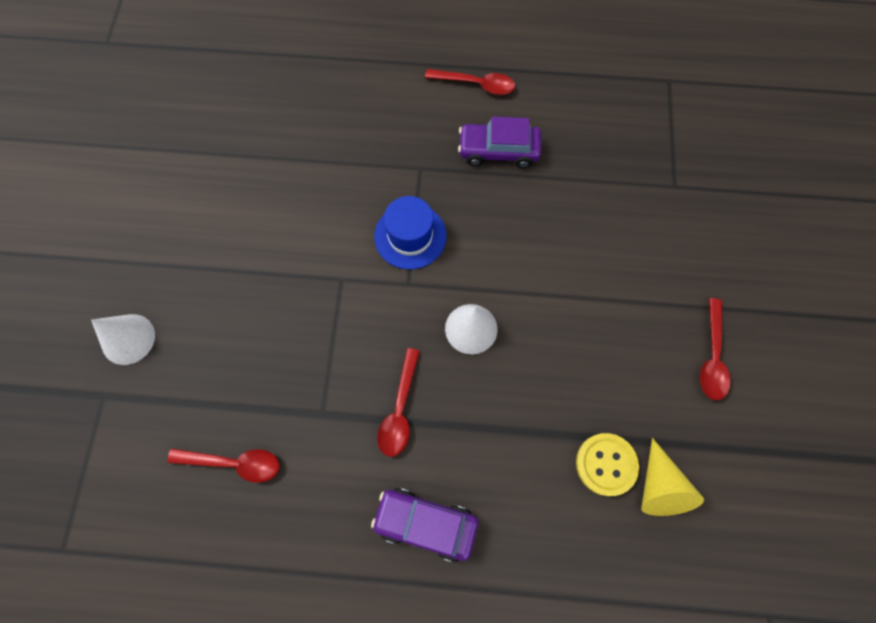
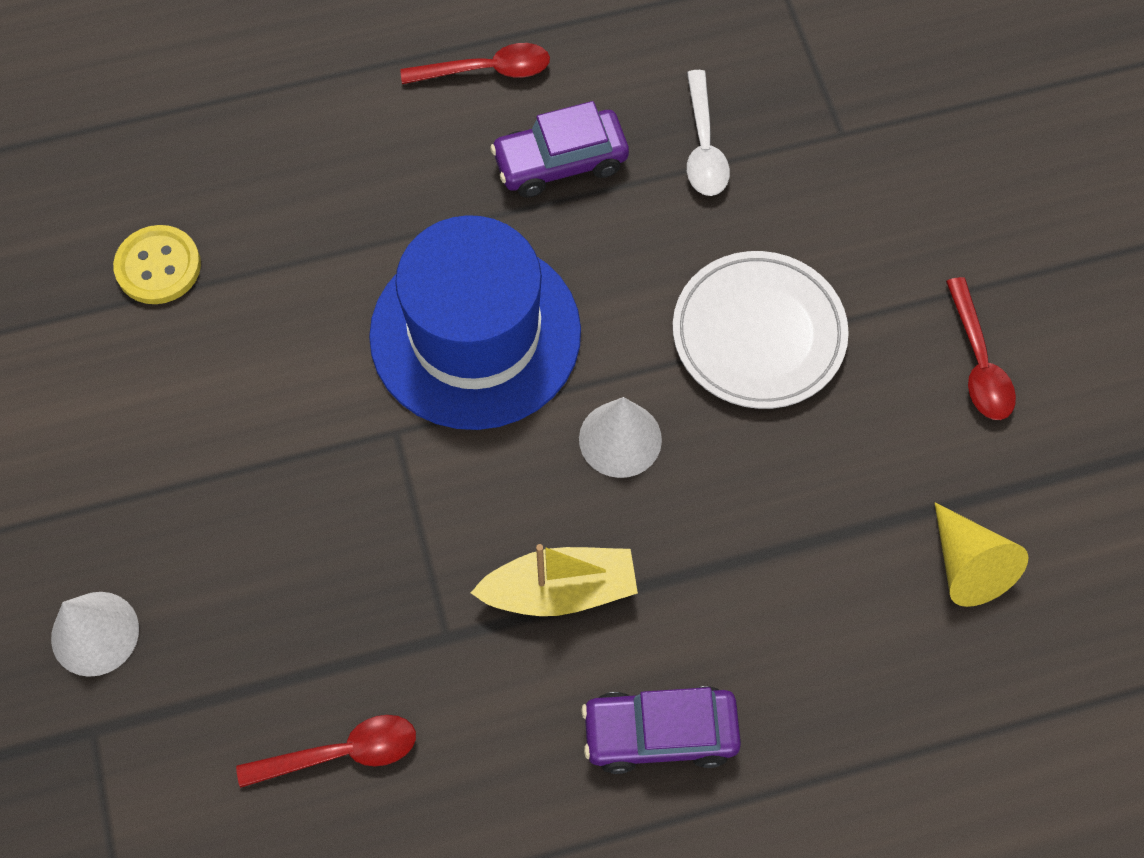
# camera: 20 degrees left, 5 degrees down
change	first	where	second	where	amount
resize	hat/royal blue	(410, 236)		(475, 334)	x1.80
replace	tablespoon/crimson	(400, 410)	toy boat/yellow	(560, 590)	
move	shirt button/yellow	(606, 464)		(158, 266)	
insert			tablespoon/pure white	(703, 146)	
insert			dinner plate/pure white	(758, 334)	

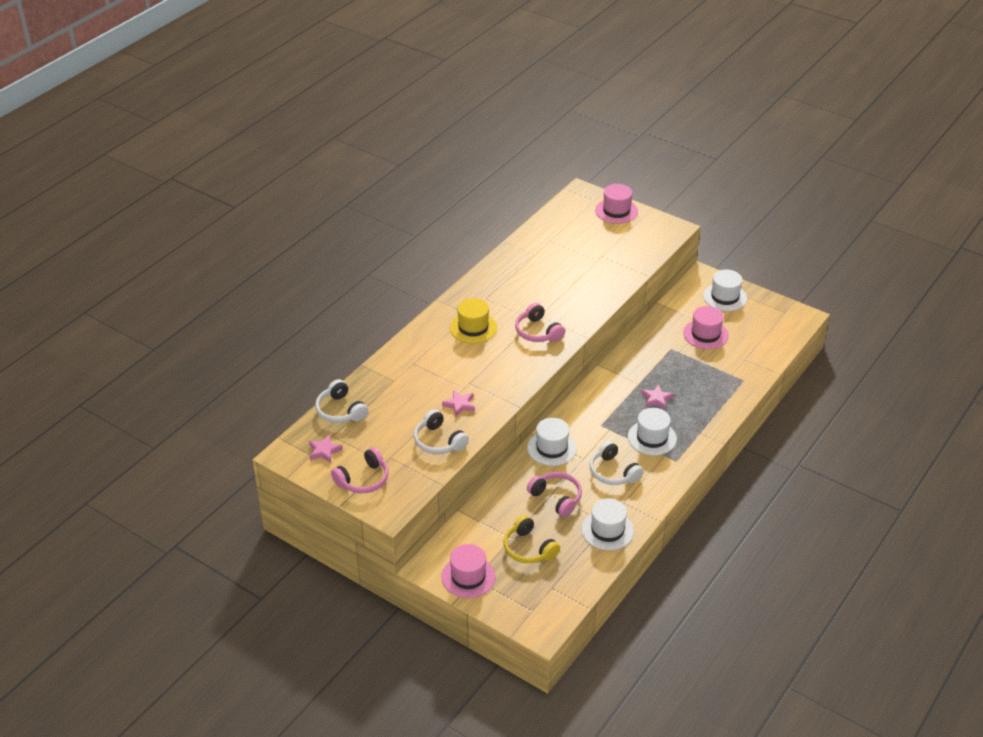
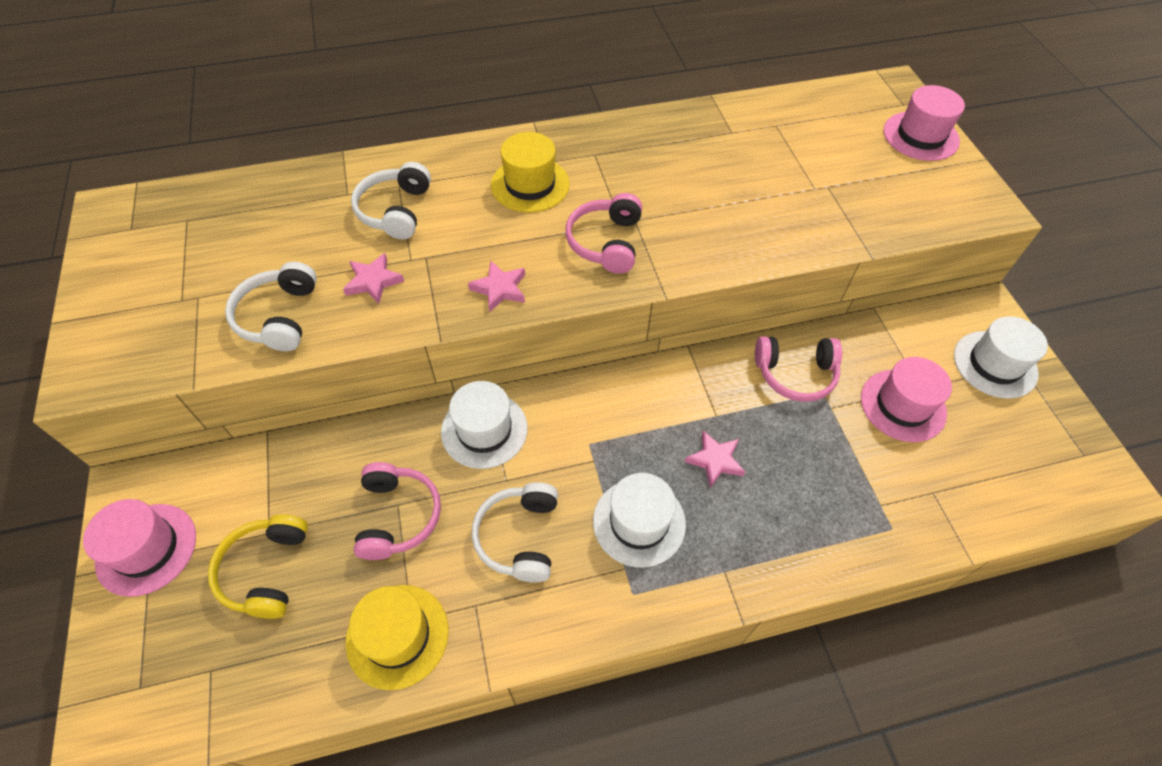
# camera: 40 degrees right, 15 degrees up
change	first	where	second	where	amount
move	over-ear headphones/pure white	(340, 411)		(395, 211)	
move	star/rosy	(324, 451)		(500, 289)	
move	over-ear headphones/rosy	(363, 479)		(795, 374)	
recolor	hat/pure white	(607, 530)	hat/yellow	(397, 635)	

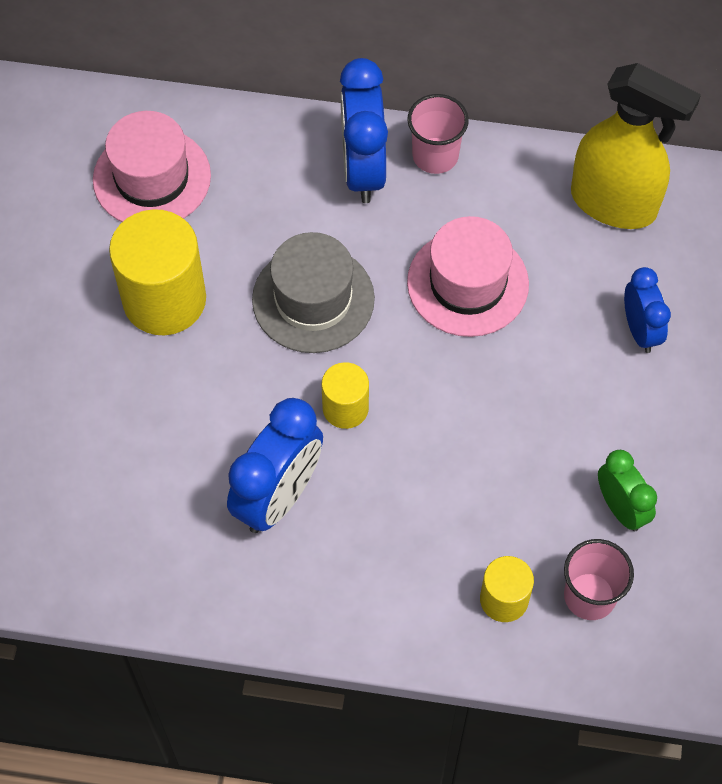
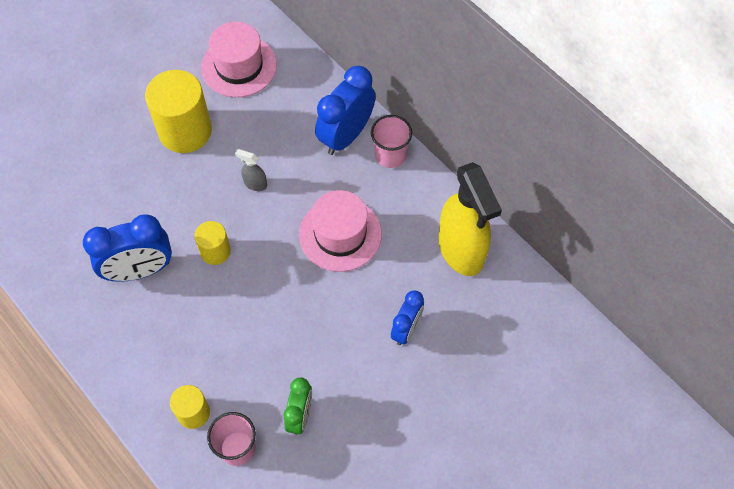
# camera: 40 degrees right, 0 degrees up
change	first	where	second	where	amount
replace	hat/ash-grey	(313, 299)	spray bottle/ash-grey	(255, 184)	

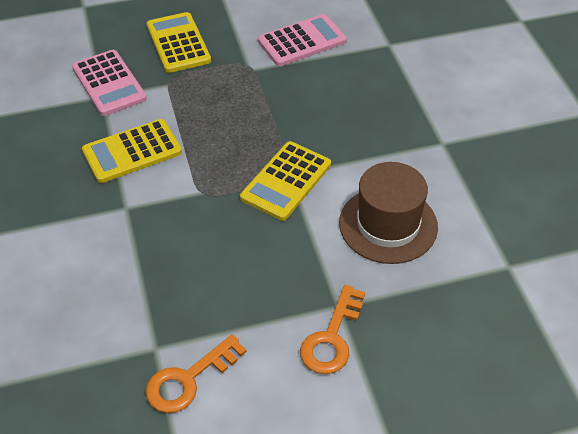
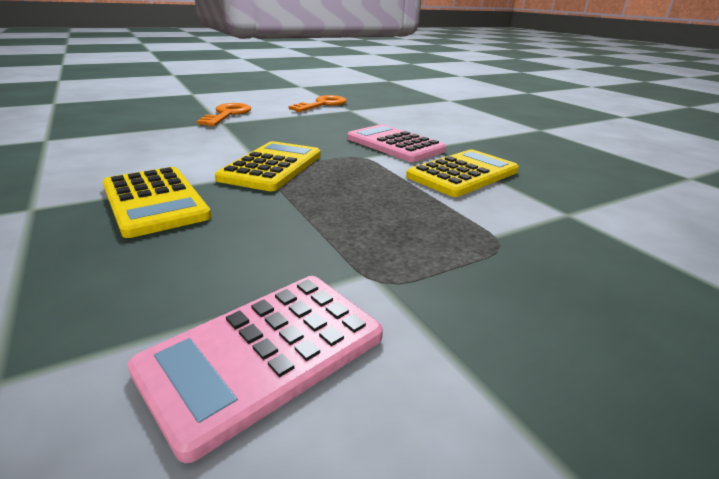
# camera: 165 degrees right, 20 degrees down
change	first	where	second	where	amount
move	calculator/yellow	(178, 43)		(154, 201)	
move	calculator/rosy	(109, 83)		(395, 144)	
delete	hat/brown	(388, 225)			

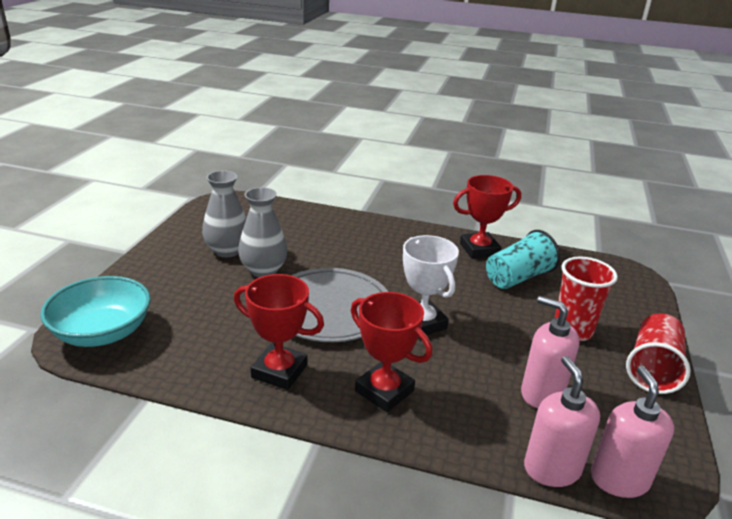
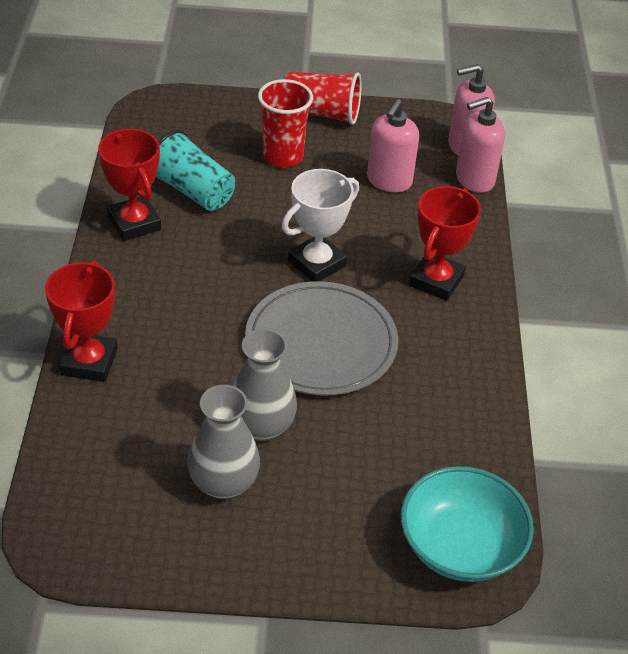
# camera: 105 degrees left, 15 degrees up
change	first	where	second	where	amount
move	award cup/crimson	(279, 371)		(89, 362)	

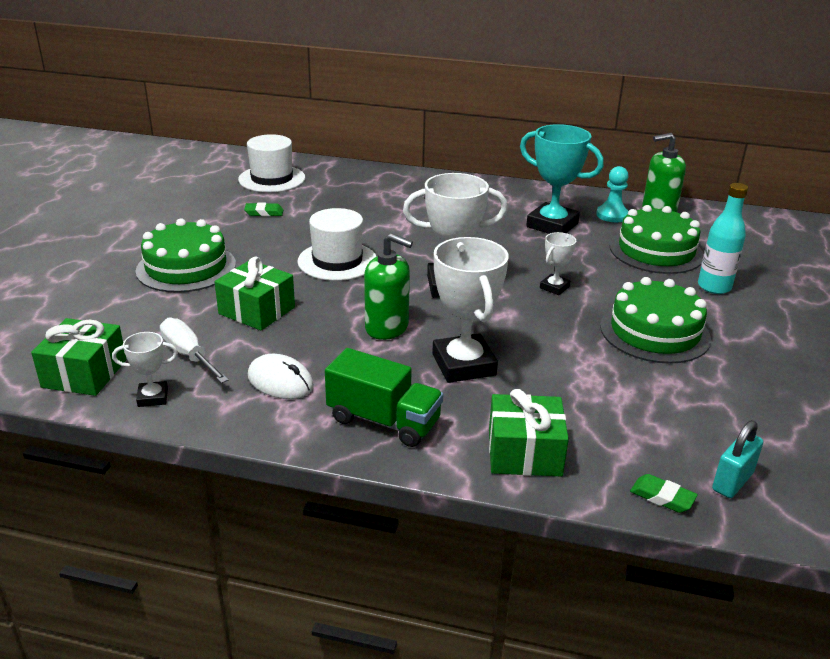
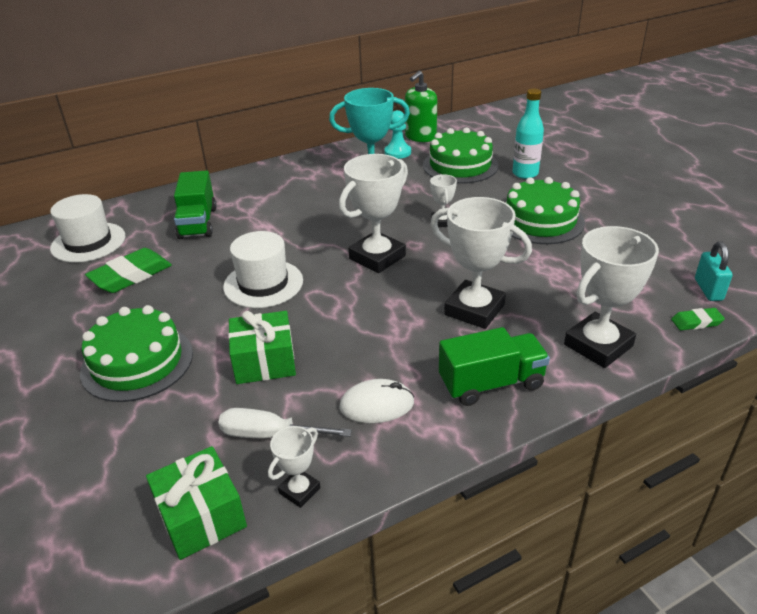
# camera: 40 degrees left, 5 degrees up
change	first	where	second	where	amount
resize	eraser/green	(264, 213)		(131, 275)	x1.91
delete	soap dispenser/green	(387, 327)			
replace	gift/green	(524, 453)	award cup/pure white	(598, 345)	
insert			toy truck/green	(198, 223)	

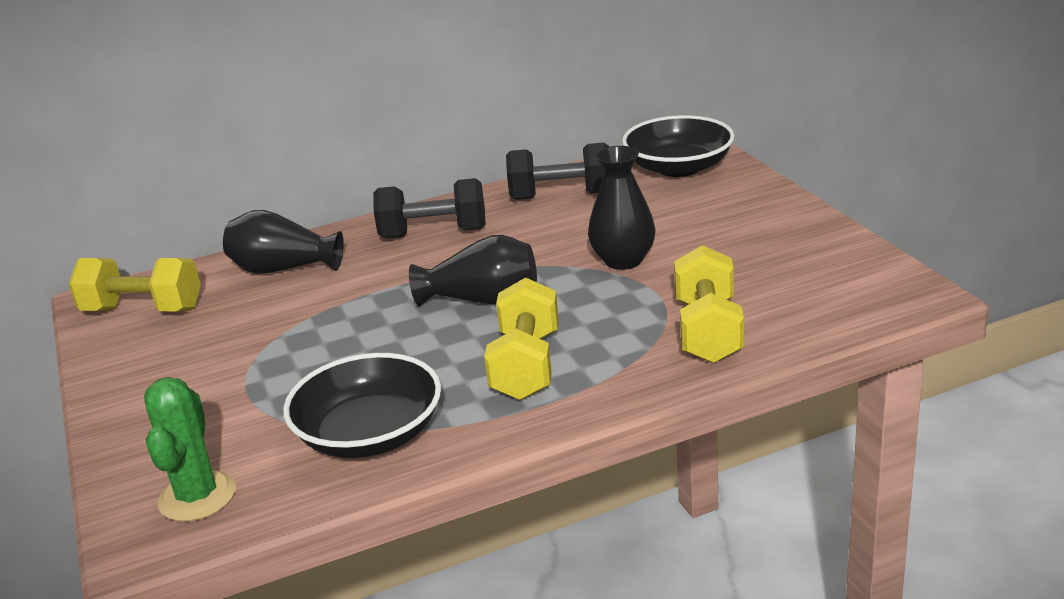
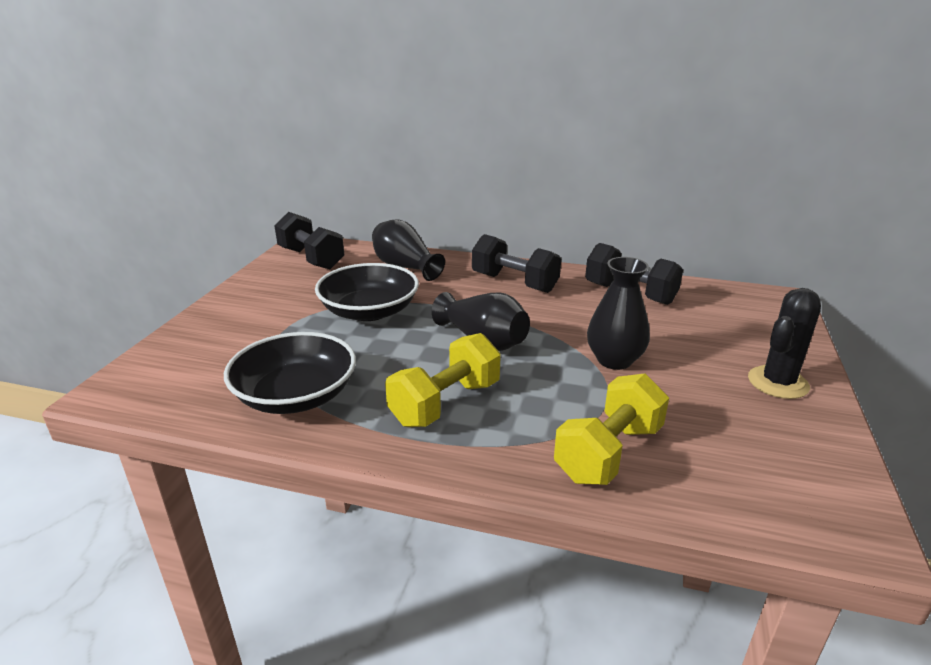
# camera: 35 degrees right, 0 degrees up
change	first	where	second	where	amount
move	deep dish/ebony	(678, 167)		(369, 311)	
recolor	dumbbell/yellow	(143, 310)	dumbbell/ebony	(311, 258)	
delete	cactus/green	(197, 496)			
insert			cactus/ebony	(778, 382)	

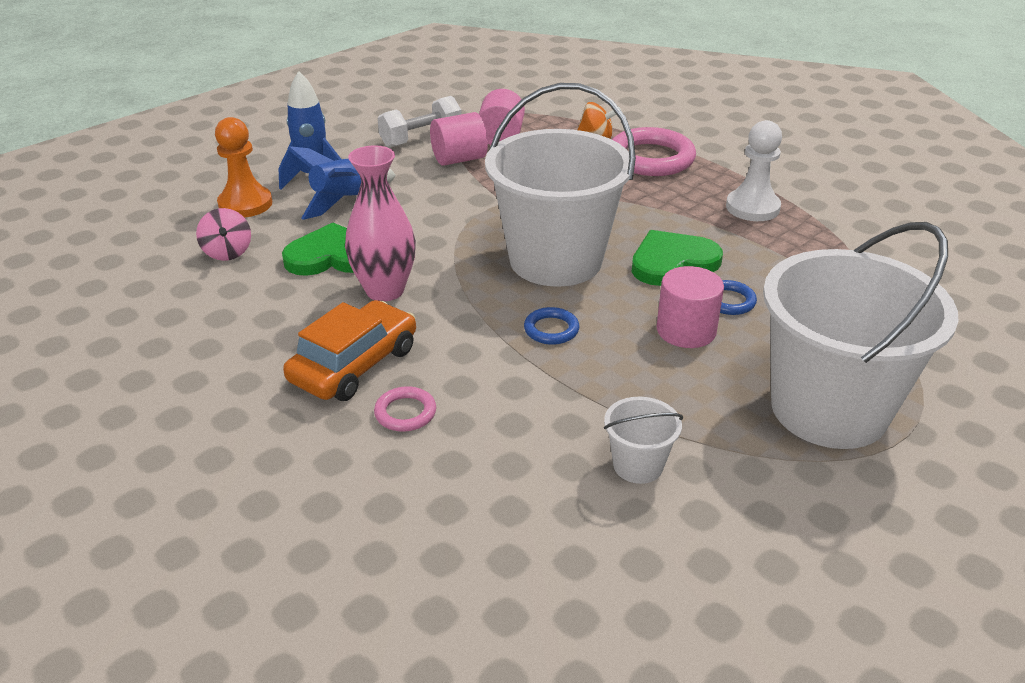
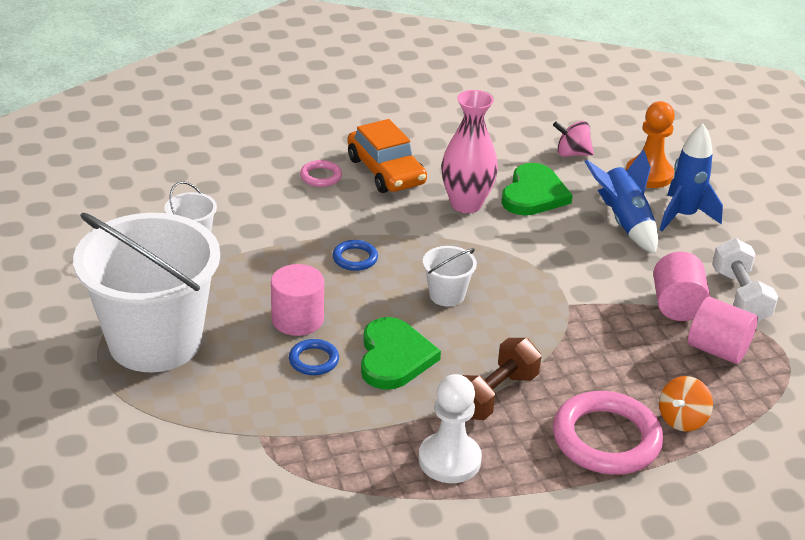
# camera: 115 degrees right, 0 degrees up
change	first	where	second	where	amount
resize	pail/pure white	(555, 260)		(447, 295)	x0.41
insert			dumbbell/brown	(494, 395)	

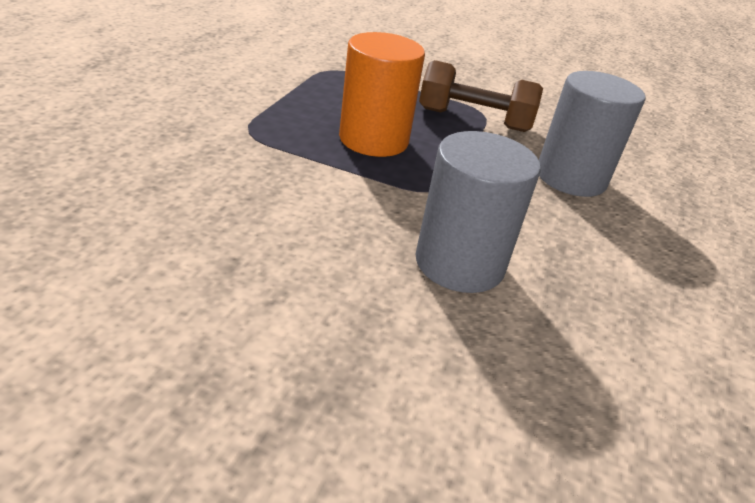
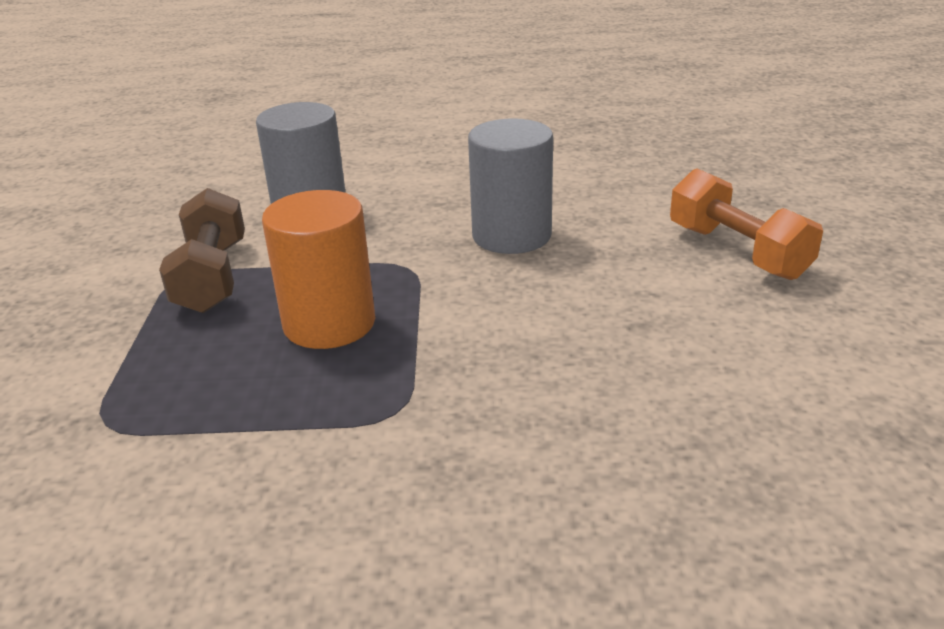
# camera: 105 degrees left, 5 degrees down
change	first	where	second	where	amount
insert			dumbbell/orange-coloured	(737, 252)	

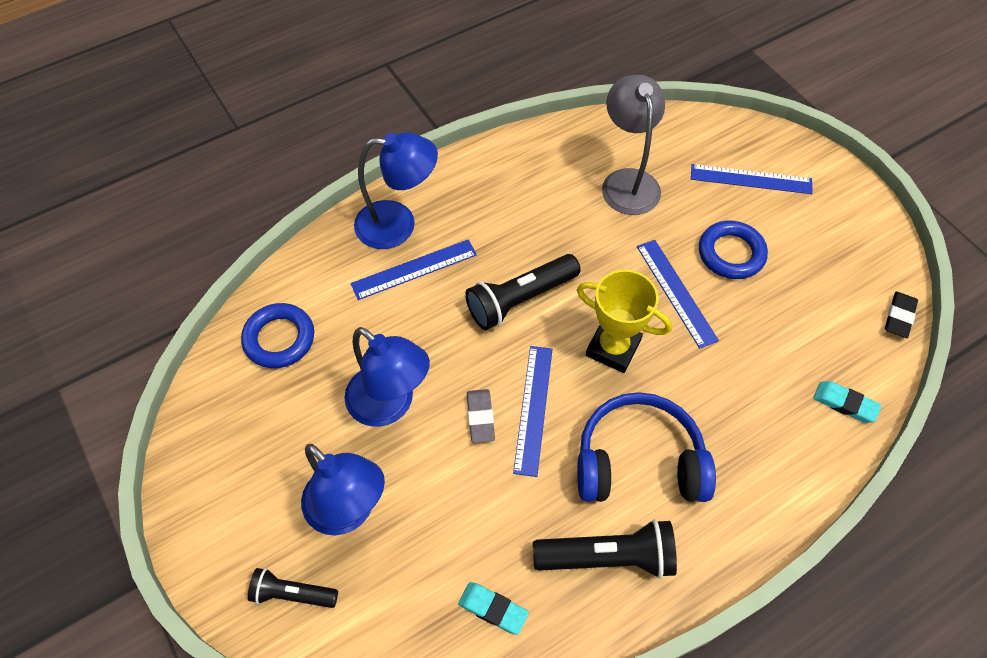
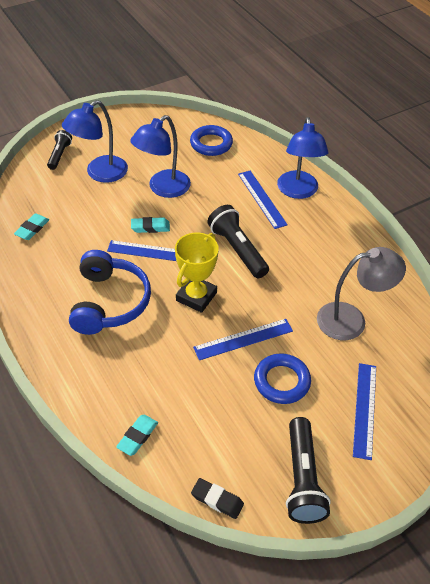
# camera: 90 degrees right, 10 degrees down
change	first	where	second	where	amount
recolor	eraser/ash-grey	(480, 417)	eraser/teal	(150, 227)	
move	flashlight/ebony	(608, 557)		(302, 479)	

